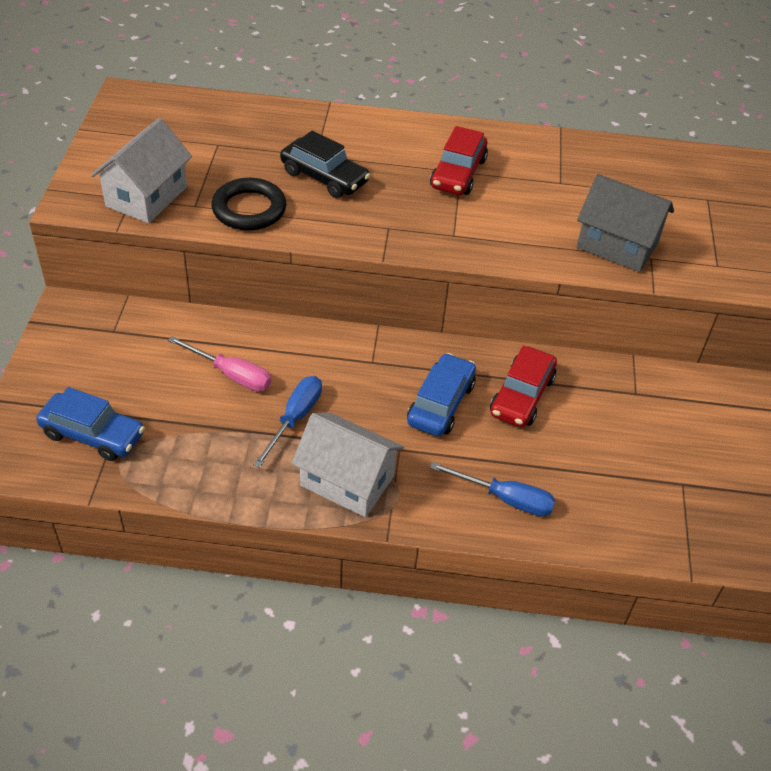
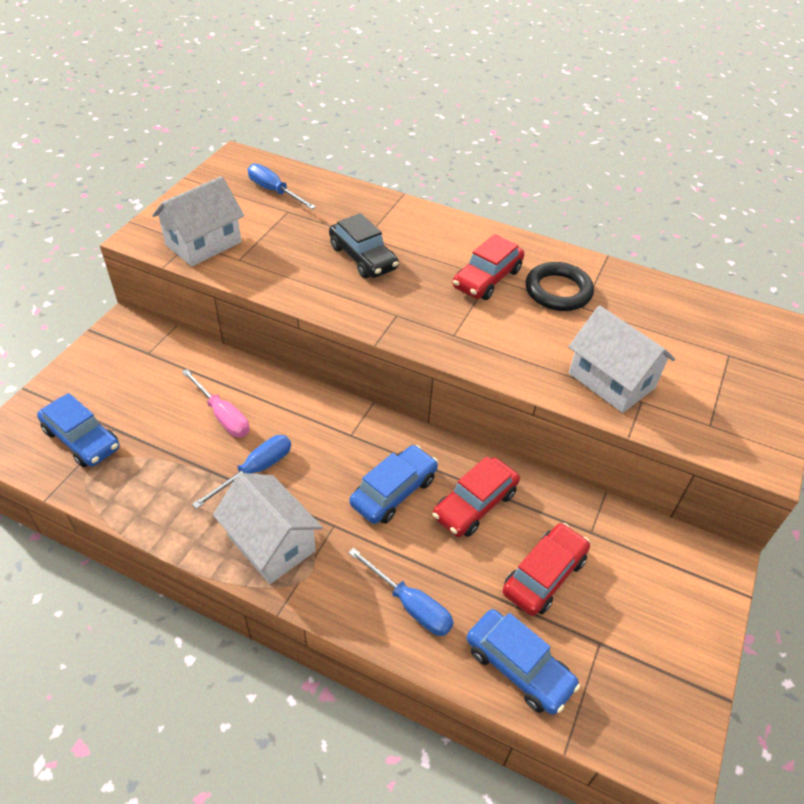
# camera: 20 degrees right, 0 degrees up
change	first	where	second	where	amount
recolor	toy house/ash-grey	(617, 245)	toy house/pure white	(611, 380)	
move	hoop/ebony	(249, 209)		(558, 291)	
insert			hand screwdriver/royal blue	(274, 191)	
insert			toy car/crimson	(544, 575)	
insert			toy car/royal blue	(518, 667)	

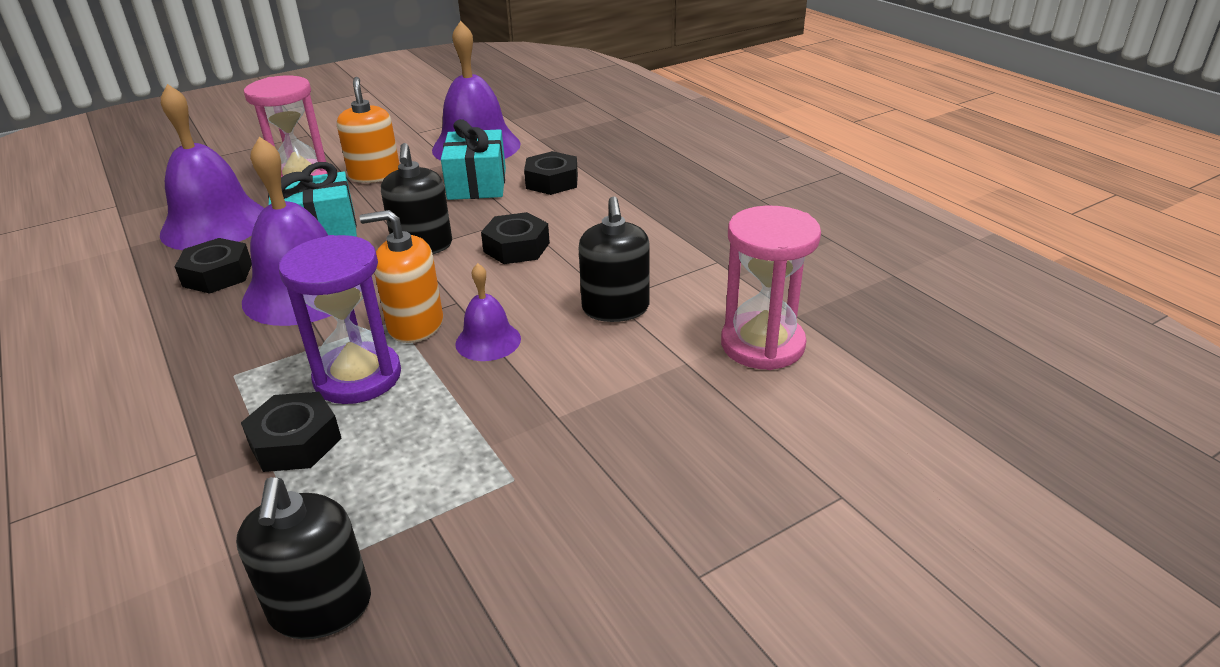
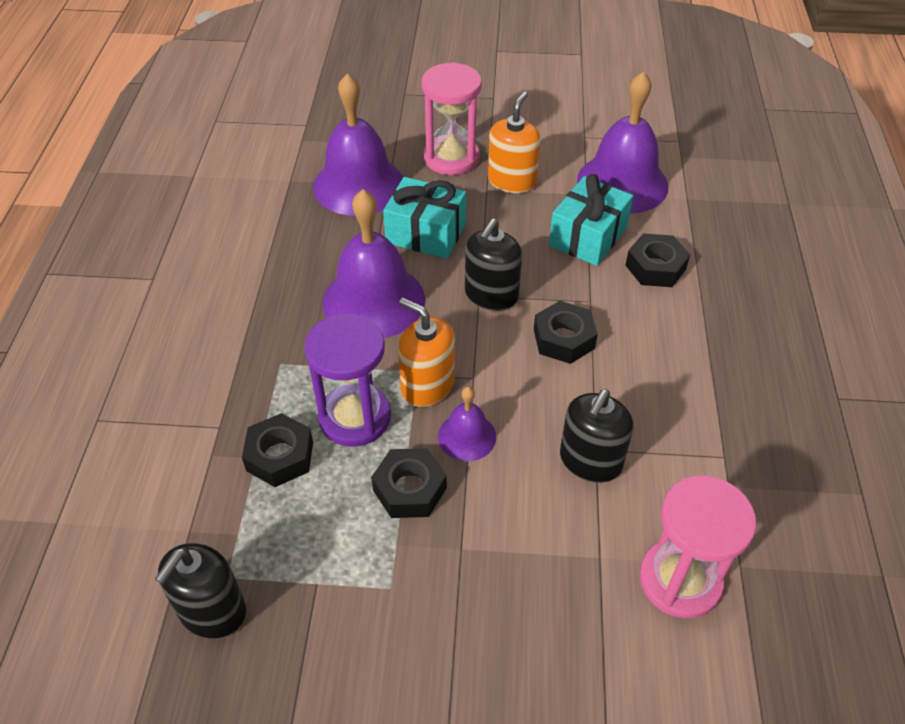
# camera: 35 degrees right, 15 degrees up
change	first	where	second	where	amount
move	hex nut/ebony	(218, 275)		(410, 489)	

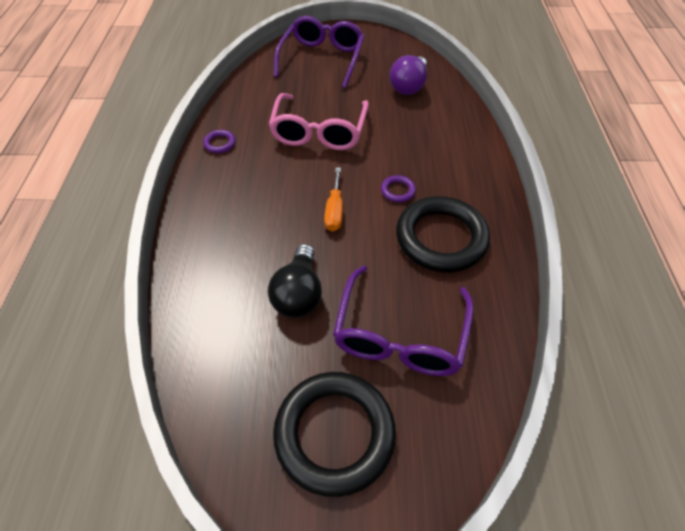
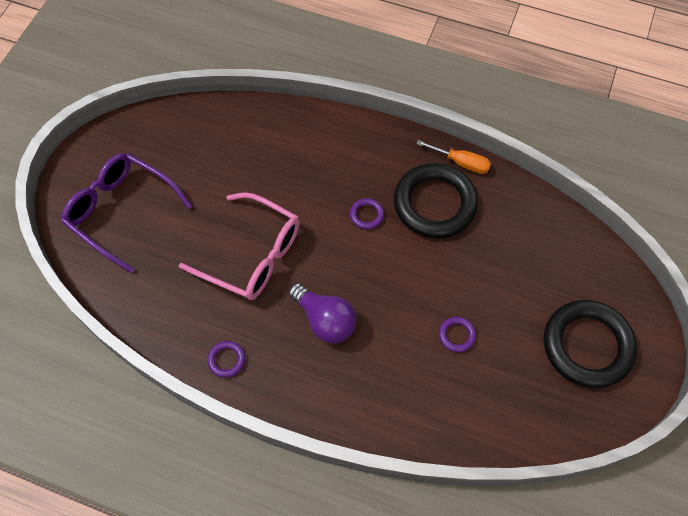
# camera: 70 degrees left, 10 degrees up
change	first	where	second	where	amount
move	bulb/purple	(409, 86)		(325, 320)	
move	hand screwdriver/orange-coloured	(334, 210)		(461, 163)	
replace	bulb/ebony	(299, 294)	hoop/purple	(456, 335)	
delete	eyeglasses/purple	(400, 334)			

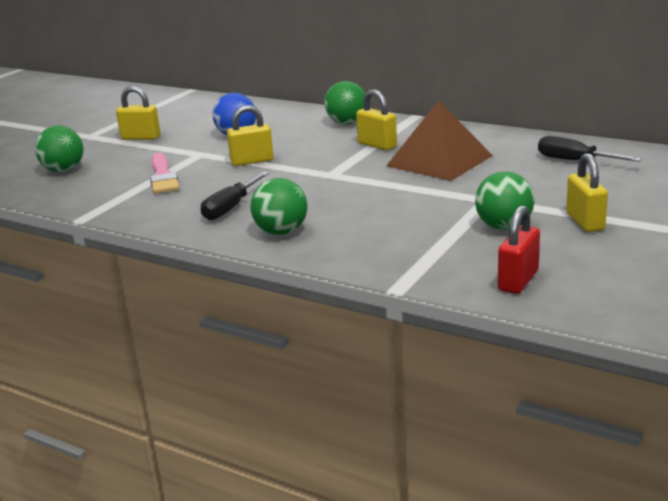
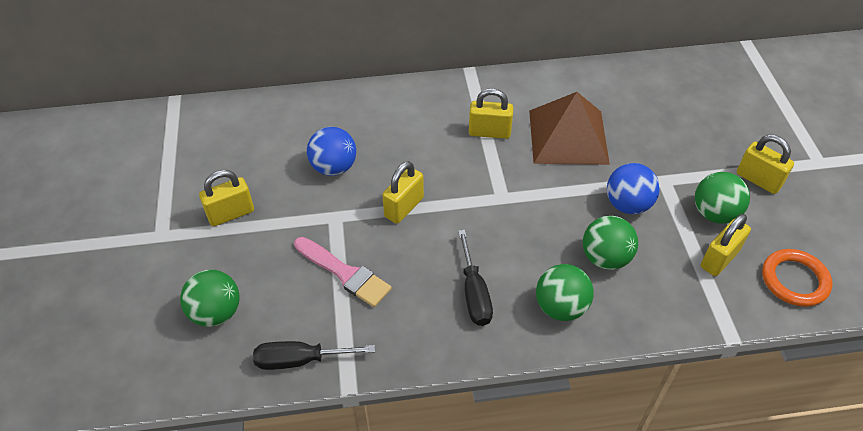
# camera: 40 degrees left, 25 degrees up
change	first	where	second	where	amount
move	ball/green	(347, 123)		(605, 258)	
move	hand screwdriver/ebony	(575, 161)		(300, 360)	
replace	padlock/crimson	(518, 280)	hoop/orange-coloured	(794, 280)	
insert			ball/royal blue	(627, 204)	
insert			padlock/yellow	(719, 259)	

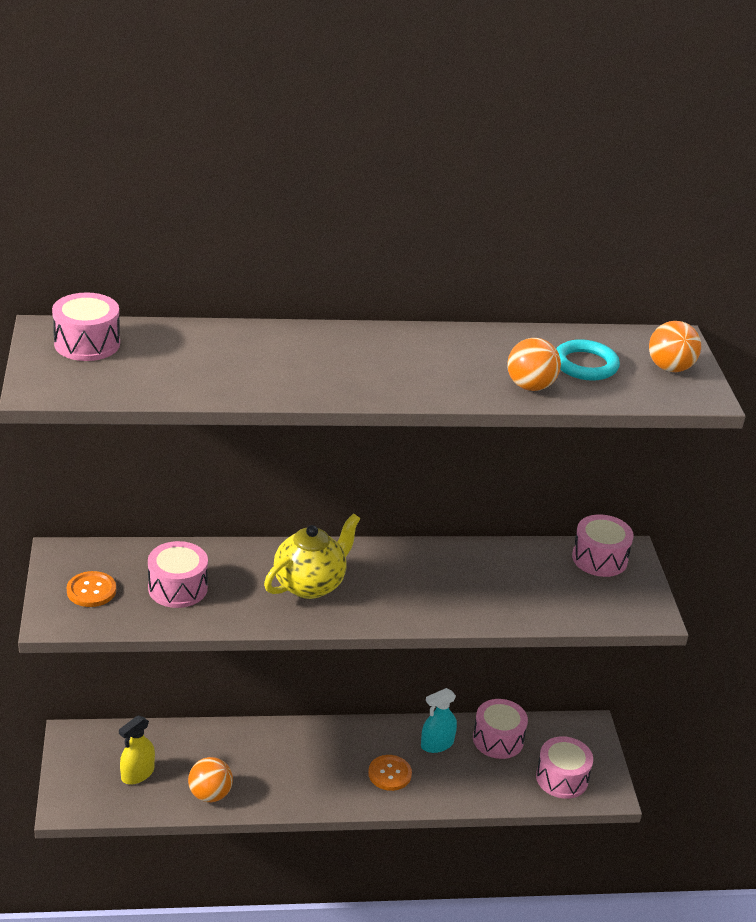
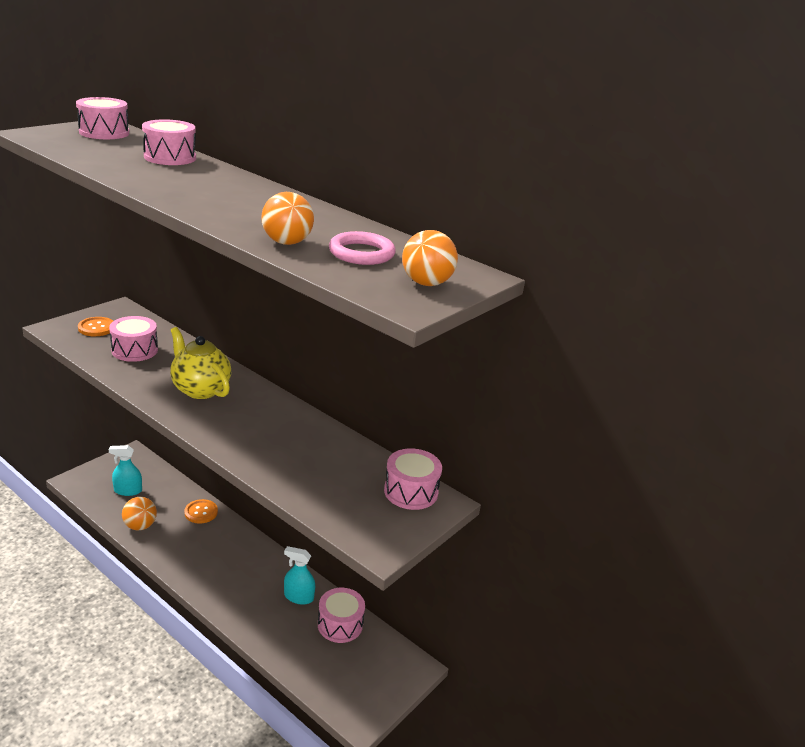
# camera: 45 degrees right, 5 degrees down
change	first	where	second	where	amount
recolor	hoop/teal	(585, 365)	hoop/rosy	(361, 253)	
rotate	teapot/yellow	(310, 584)		(200, 389)	135 degrees counterclockwise
recolor	spray bottle/yellow	(137, 774)	spray bottle/teal	(128, 491)	
move	toy drum/rosy	(562, 778)		(170, 157)	
move	shirt button/orange-coloured	(389, 774)		(201, 512)	

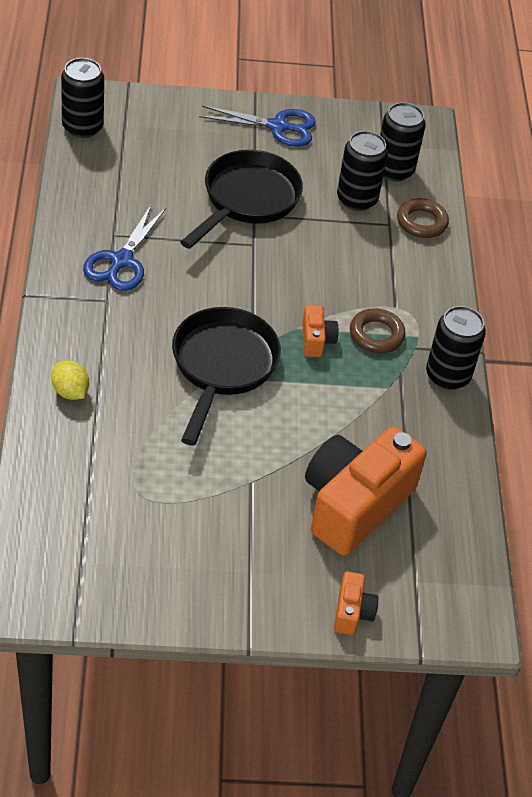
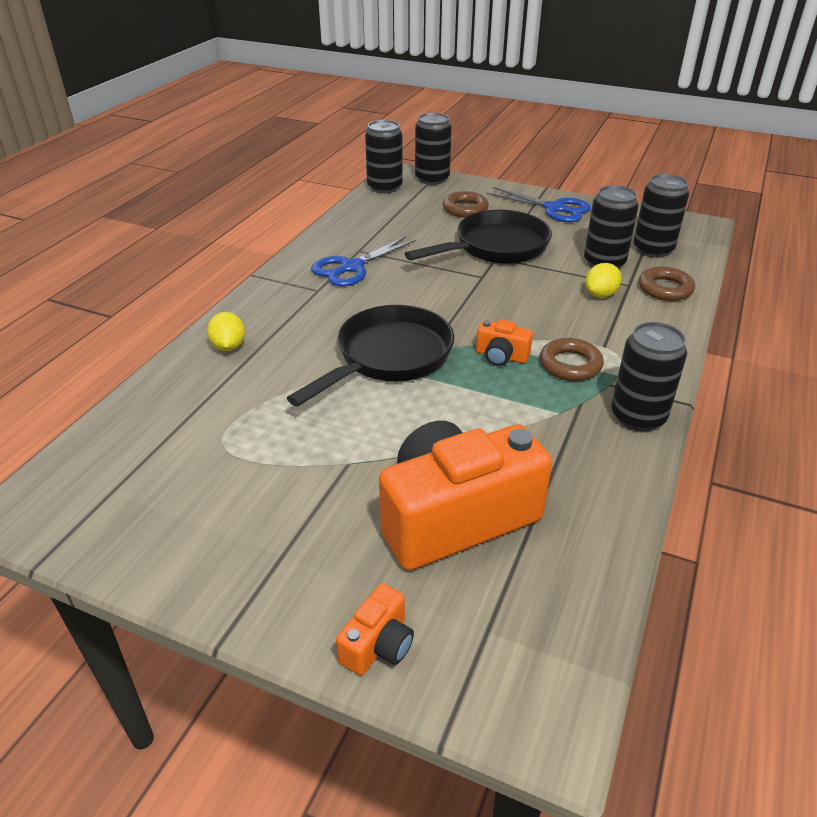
# camera: 30 degrees right, 10 degrees down
change	first	where	second	where	amount
rotate	compact camera/orange-coloured	(316, 340)		(501, 356)	90 degrees clockwise
insert			tin/ebony	(432, 179)	
insert			hoop/brown	(465, 209)	
insert			lemon/yellow	(600, 294)	

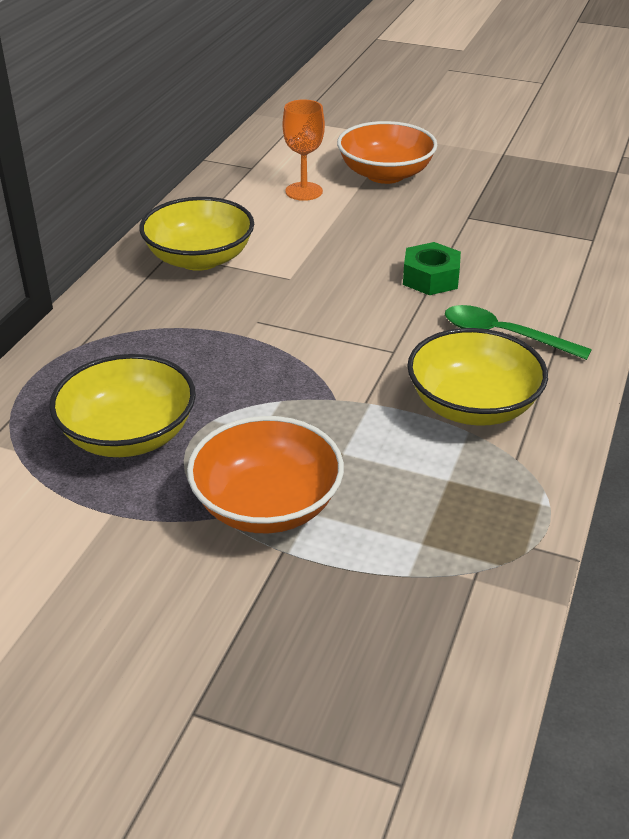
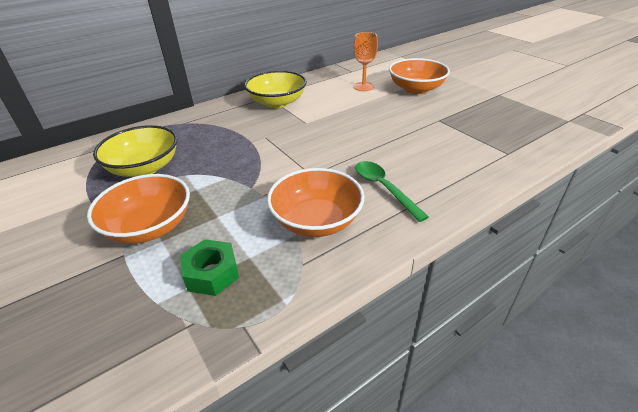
# camera: 35 degrees right, 0 degrees up
change	first	where	second	where	amount
move	hex nut/green	(430, 278)		(212, 273)	
recolor	deep dish/yellow	(472, 406)	deep dish/orange-coloured	(316, 220)	

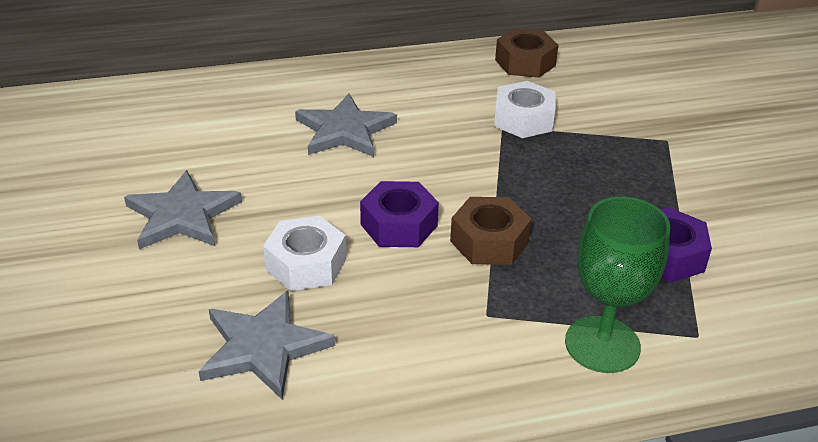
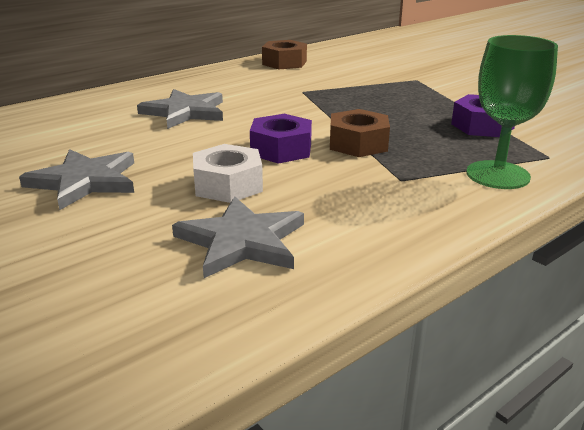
# camera: 25 degrees left, 10 degrees down
change	first	where	second	where	amount
delete	hex nut/pure white	(523, 119)			

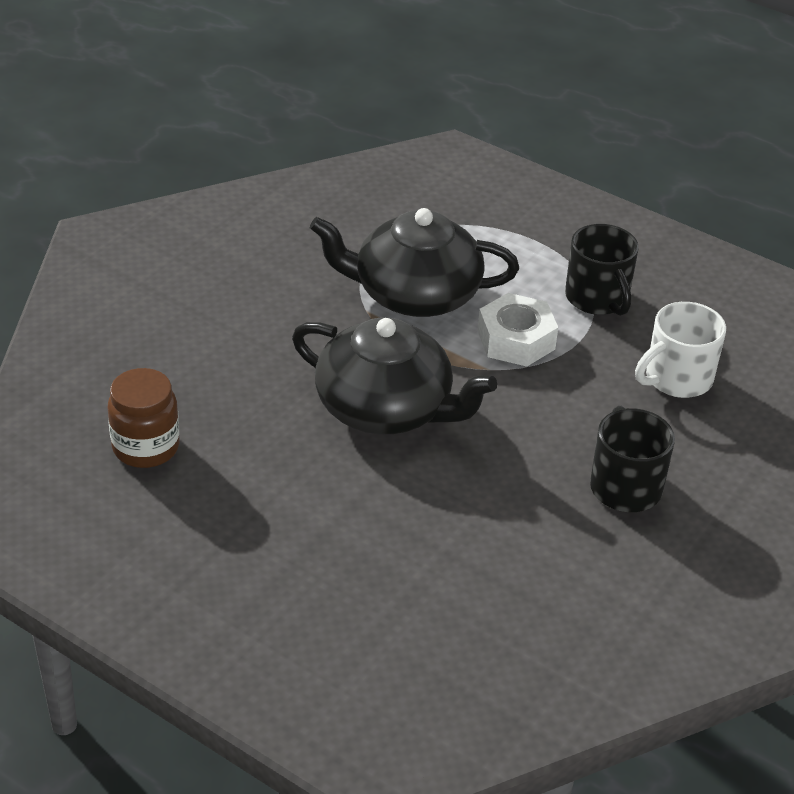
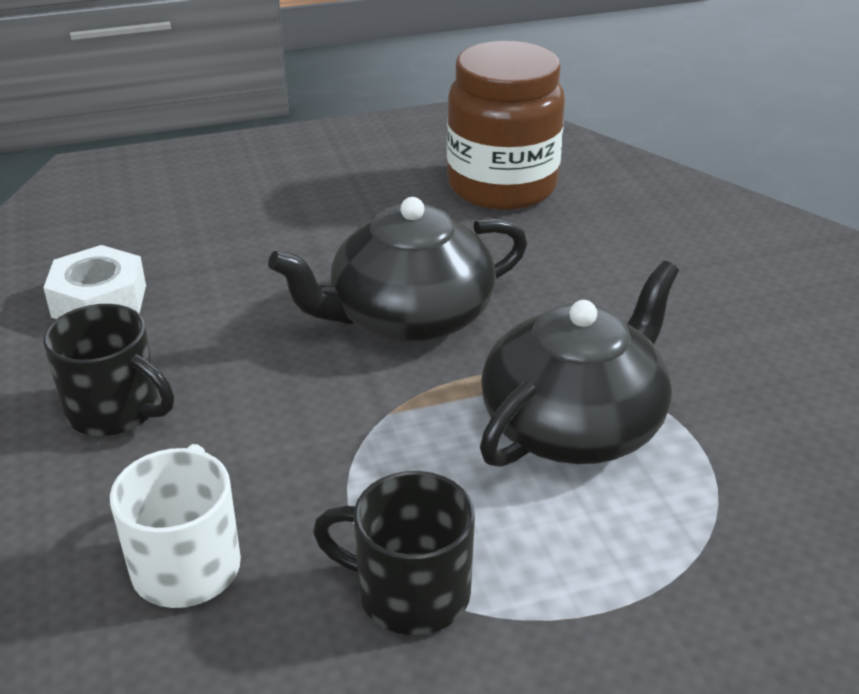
# camera: 130 degrees right, 5 degrees down
change	first	where	second	where	amount
move	hex nut/pure white	(516, 340)		(99, 301)	
resize	preserve jar/brown	(146, 447)		(502, 186)	x1.71

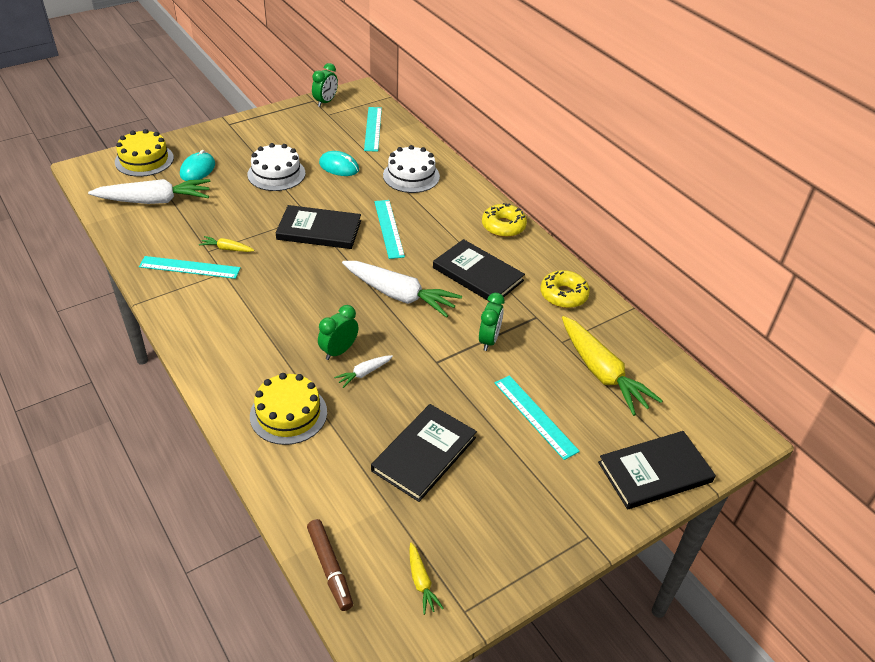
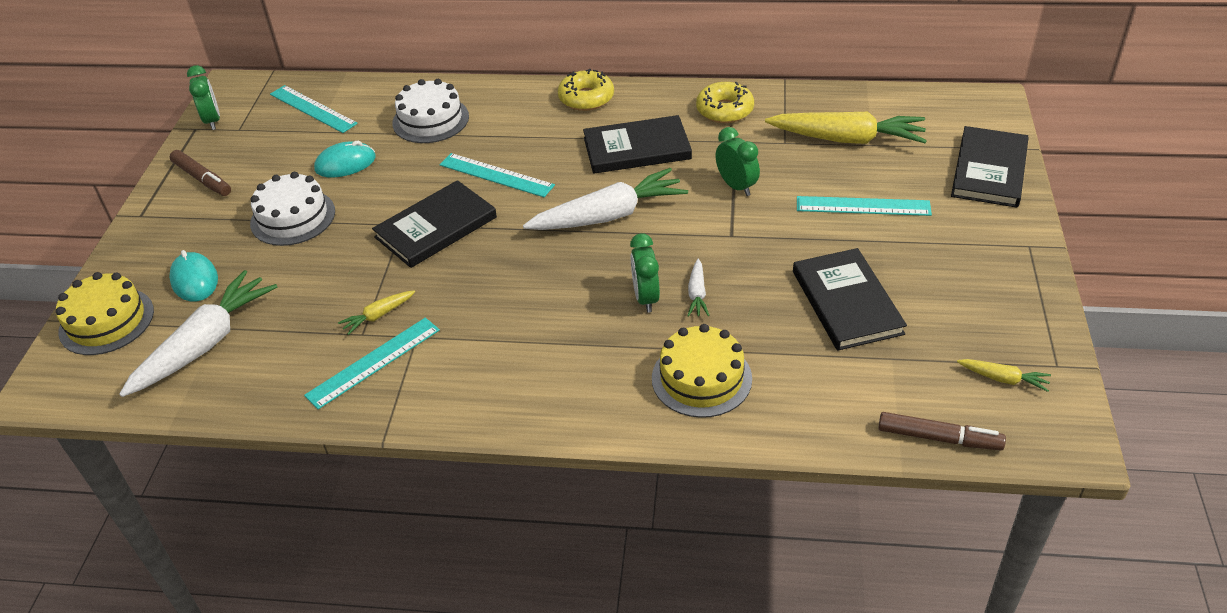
# camera: 45 degrees left, 0 degrees up
change	first	where	second	where	amount
insert			marker pen/brown	(202, 179)	

